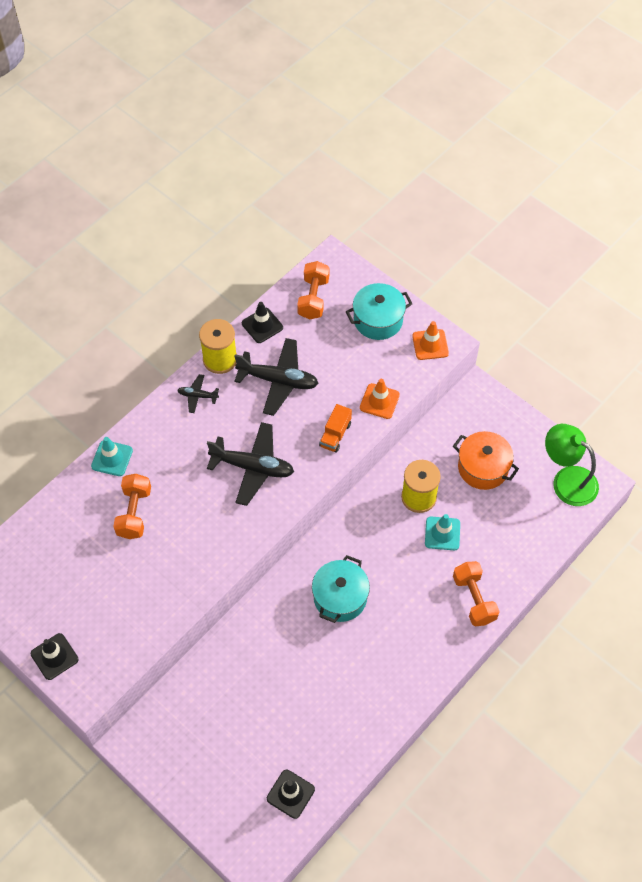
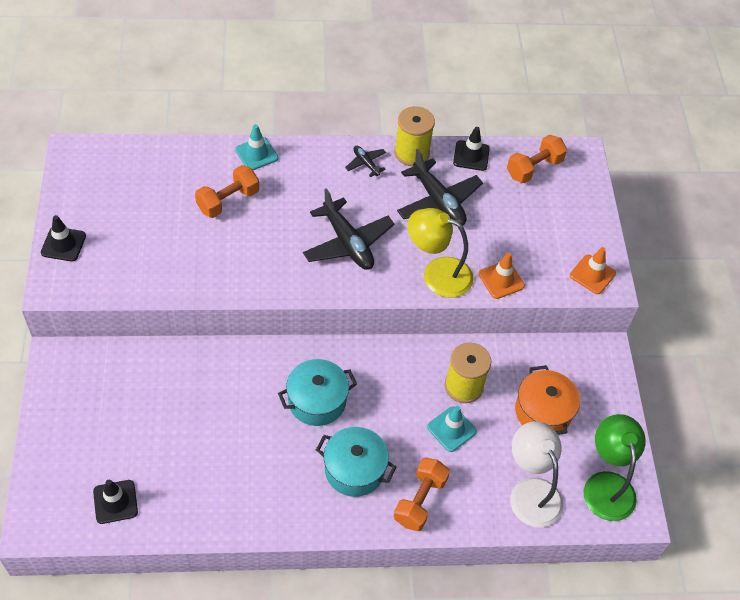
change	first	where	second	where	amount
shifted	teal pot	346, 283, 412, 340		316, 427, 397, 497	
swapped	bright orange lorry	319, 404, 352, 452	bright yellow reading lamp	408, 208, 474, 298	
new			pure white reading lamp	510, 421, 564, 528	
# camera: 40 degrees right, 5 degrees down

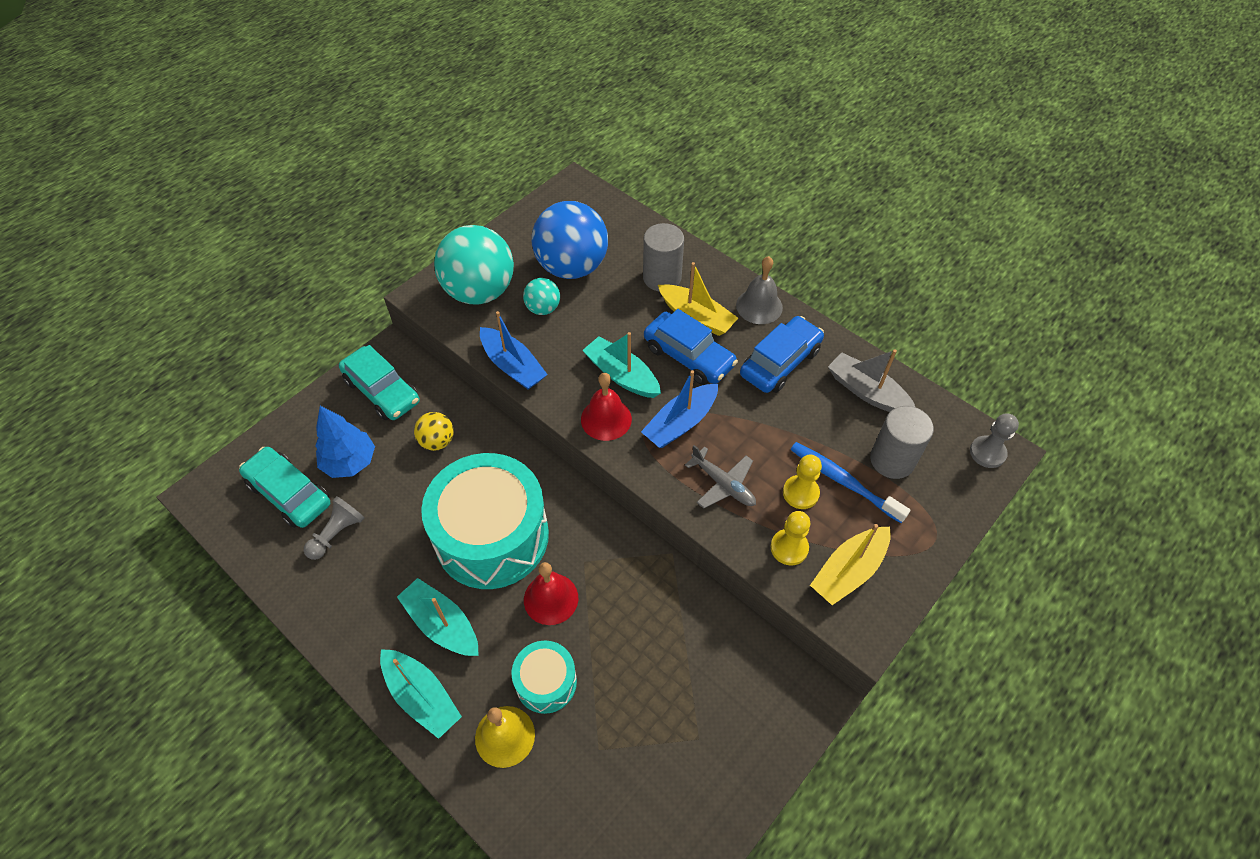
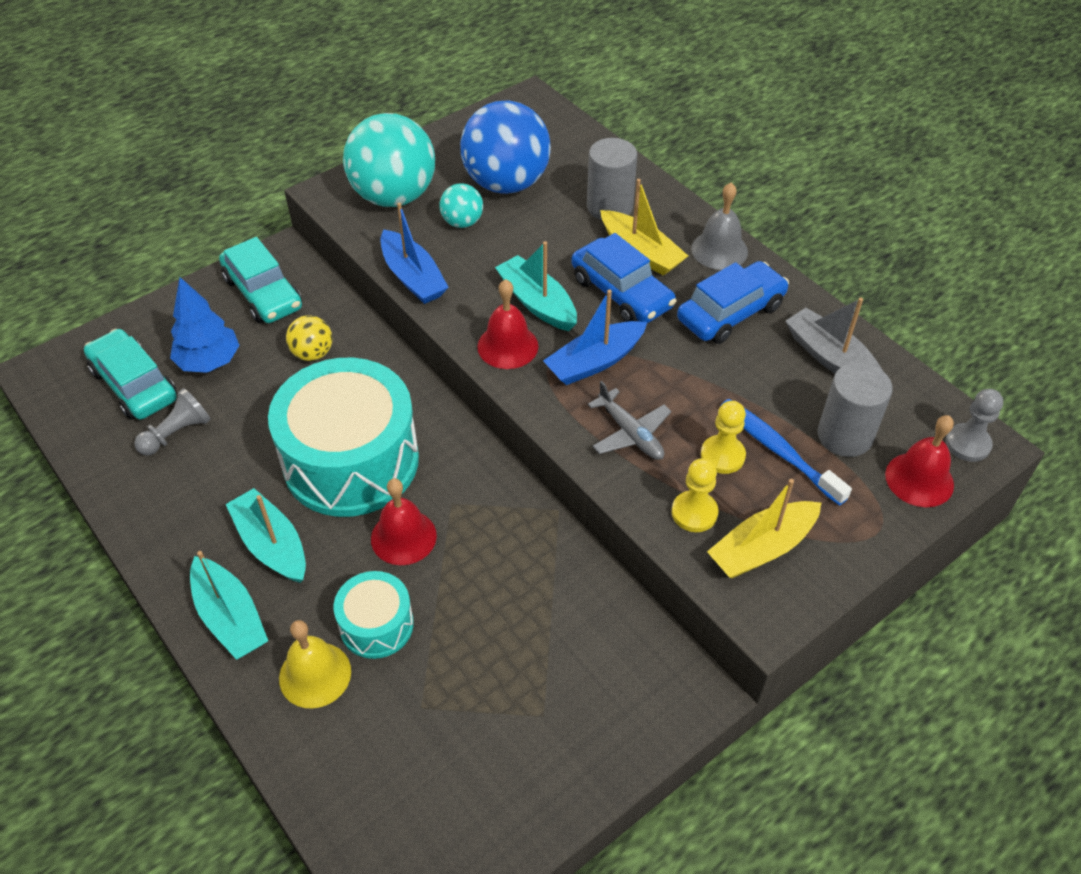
change	first	where	second	where	amount
new			crimson hand bell	885, 415, 954, 507	
# camera: 10 degrees right, 5 degrees down

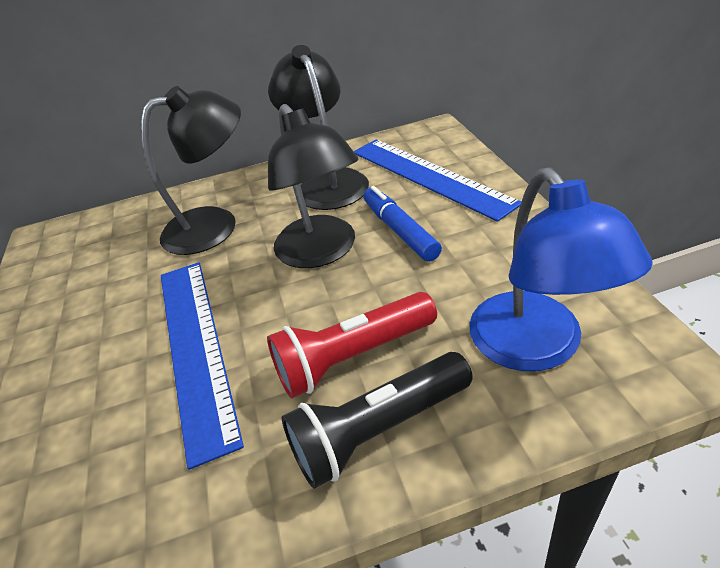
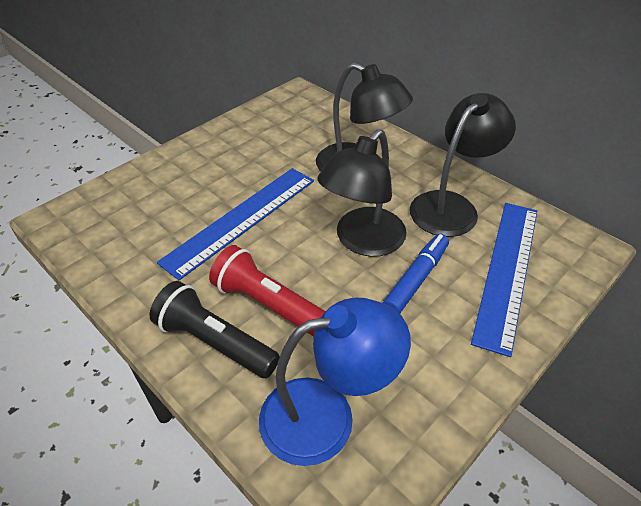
change	first	where	second	where	amount
rotated	cobalt reading lamp	469, 168, 653, 371		259, 298, 411, 466	150 degrees counterclockwise
# camera: 55 degrees right, 5 degrees up

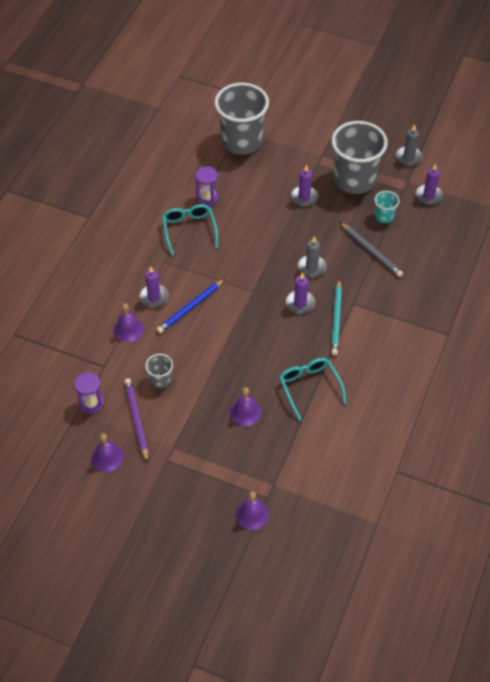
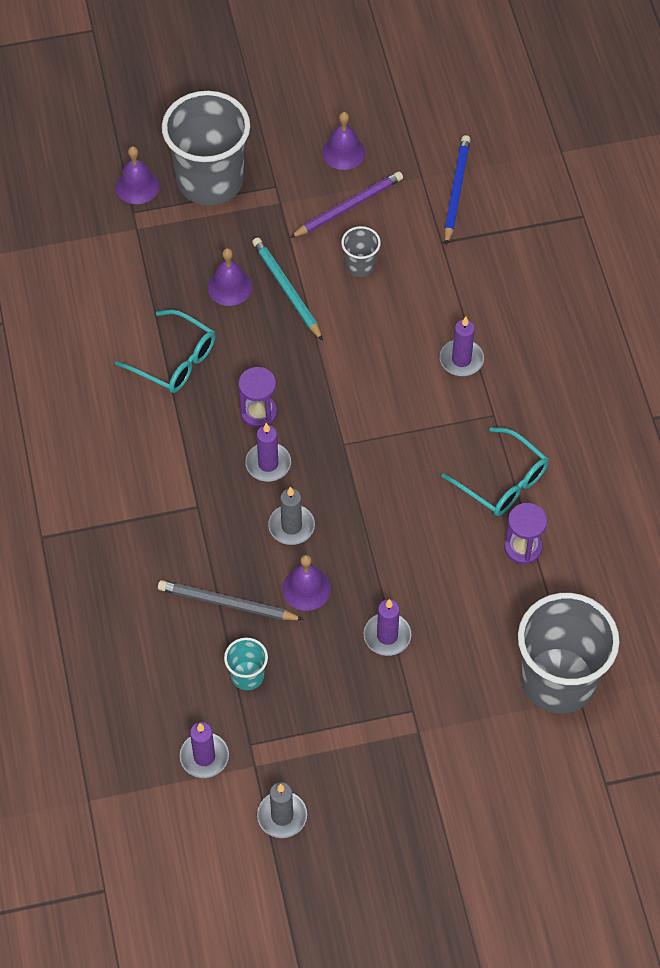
change	first	where	second	where	amount
shifted	ash-grey cup	332, 121, 388, 194		162, 91, 250, 205	
shifted	cobalt pencil	157, 279, 225, 333		444, 135, 470, 245	
shifted	teal pencil	331, 279, 342, 355		252, 237, 323, 341	
shifted	purple hand bell	114, 303, 144, 342		282, 555, 331, 611	
shifted	purple hourglass	74, 372, 104, 414		238, 367, 277, 428	
rotated	purple pencil	124, 378, 148, 462		290, 171, 403, 238	75 degrees counterclockwise
# camera: 145 degrees right, 5 degrees up

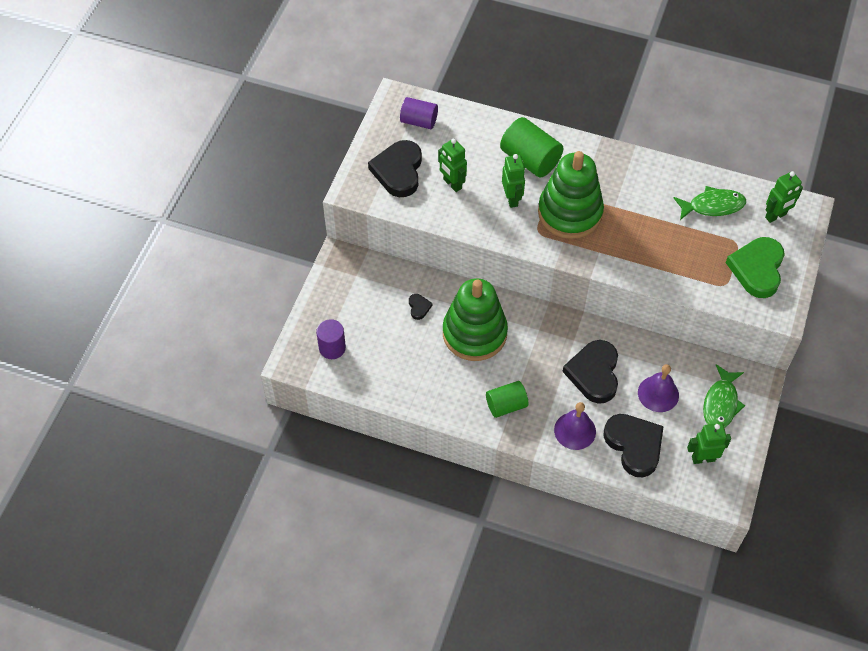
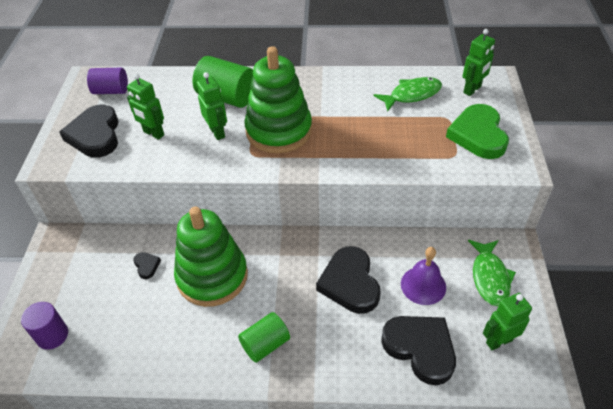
change	first	where	second	where	amount
gone	purple hand bell	554, 402, 596, 450			
# camera: 15 degrees left, 10 degrees down

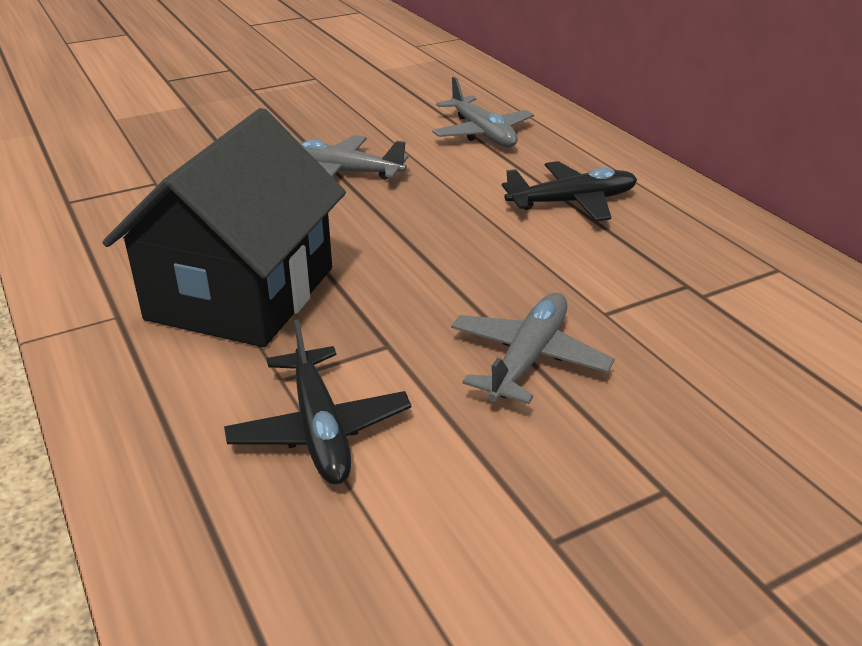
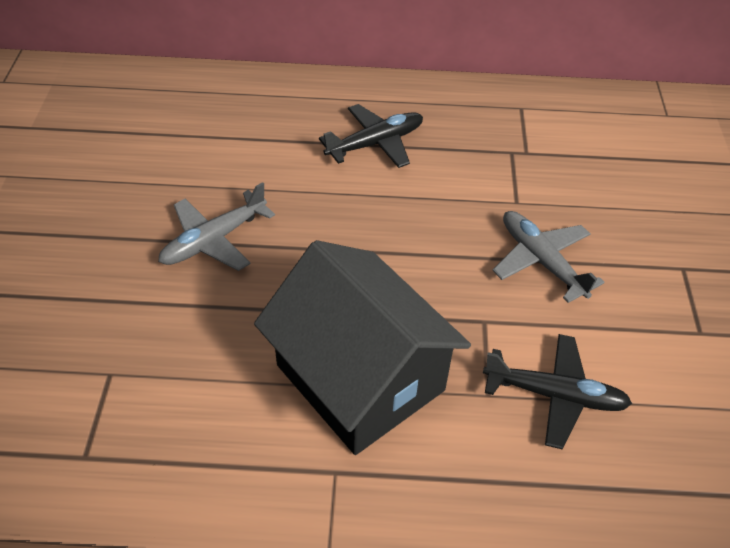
change	first	where	second	where	amount
gone	ash-grey toy plane	432, 77, 534, 147			
rotated	ebony toy plane	502, 161, 637, 221		319, 104, 423, 168	45 degrees clockwise
# camera: 60 degrees left, 15 degrees up

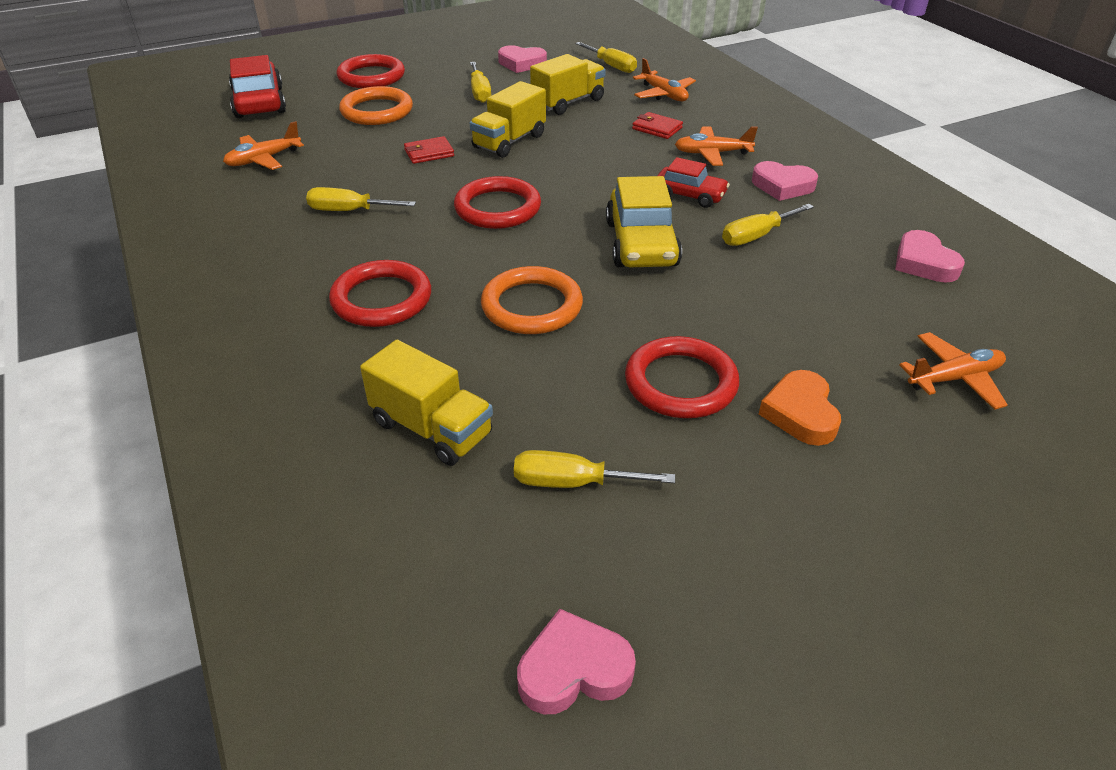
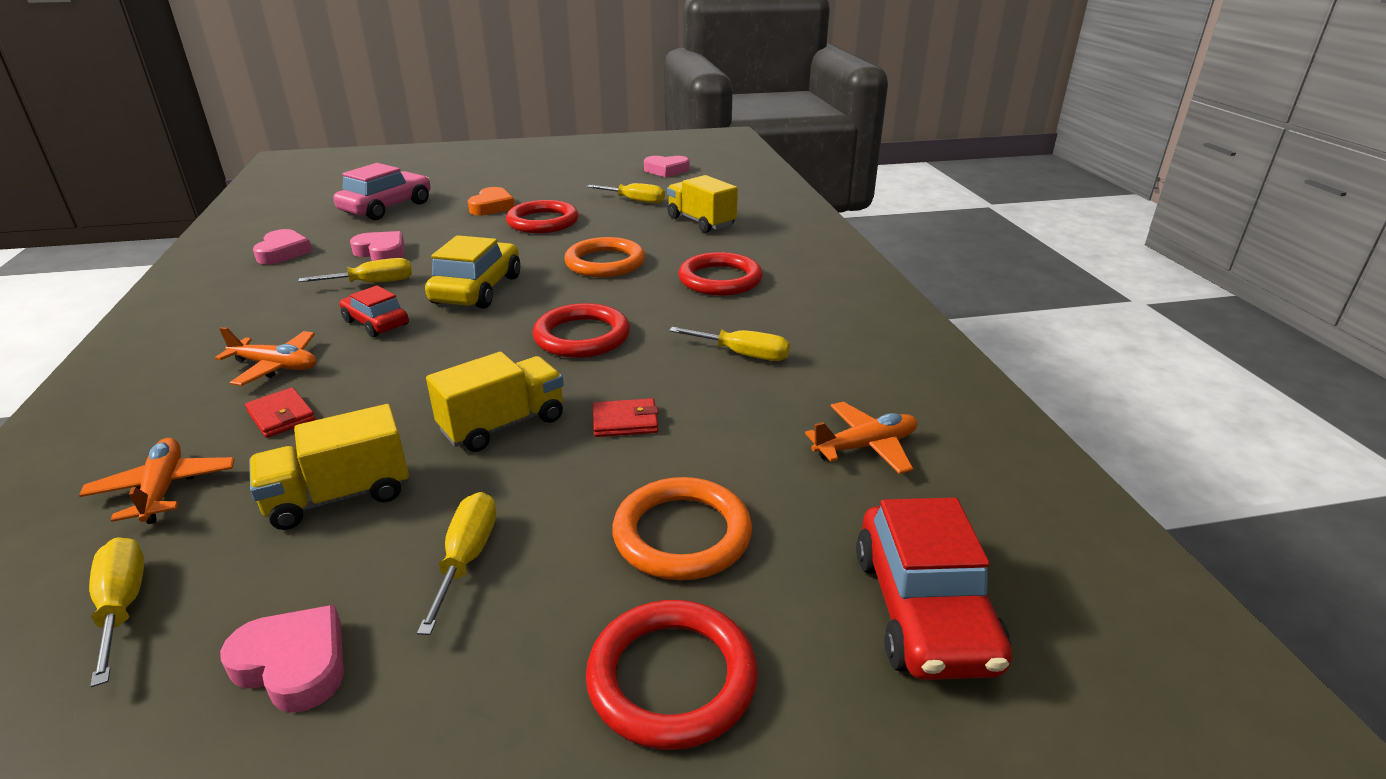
change	first	where	second	where	amount
shifted	pink heart shape	752, 161, 818, 201		350, 231, 404, 261	
swapped	bright orange toy plane	899, 332, 1008, 410	pink car	334, 163, 431, 220	
# camera: 165 degrees left, 10 degrees down

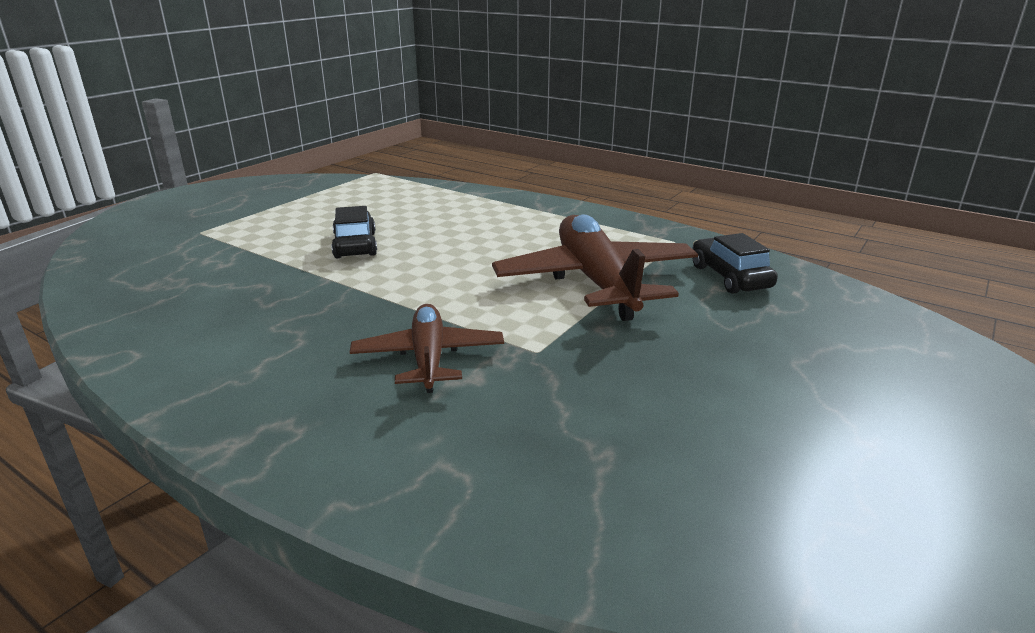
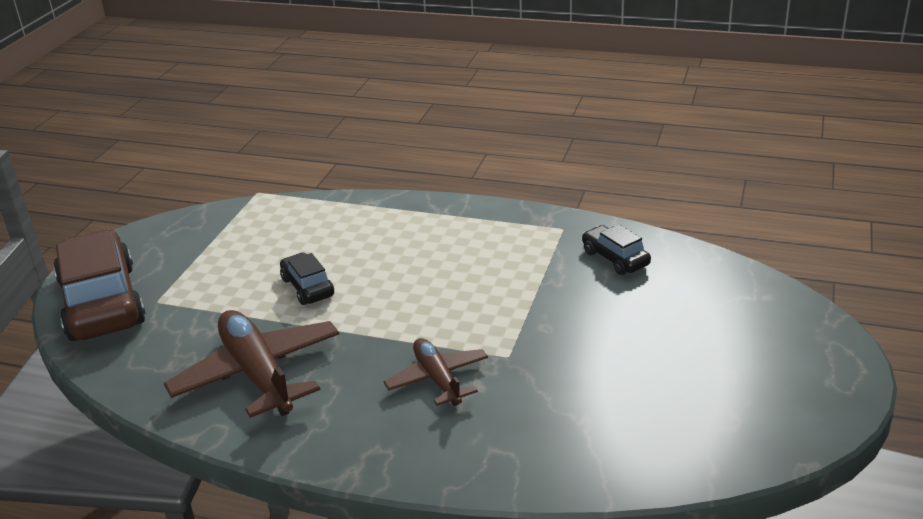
change	first	where	second	where	amount
shifted	dark brown toy plane	492, 215, 698, 321		164, 310, 339, 418	
new			dark brown car	53, 230, 146, 341	
# camera: 15 degrees left, 5 degrees up

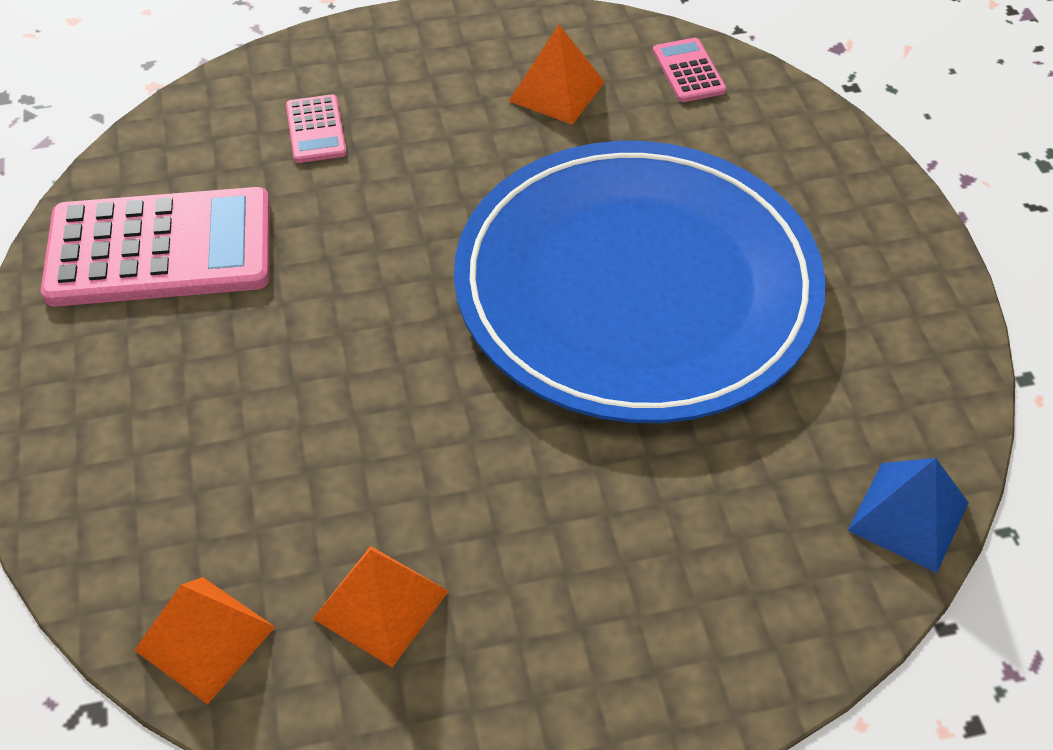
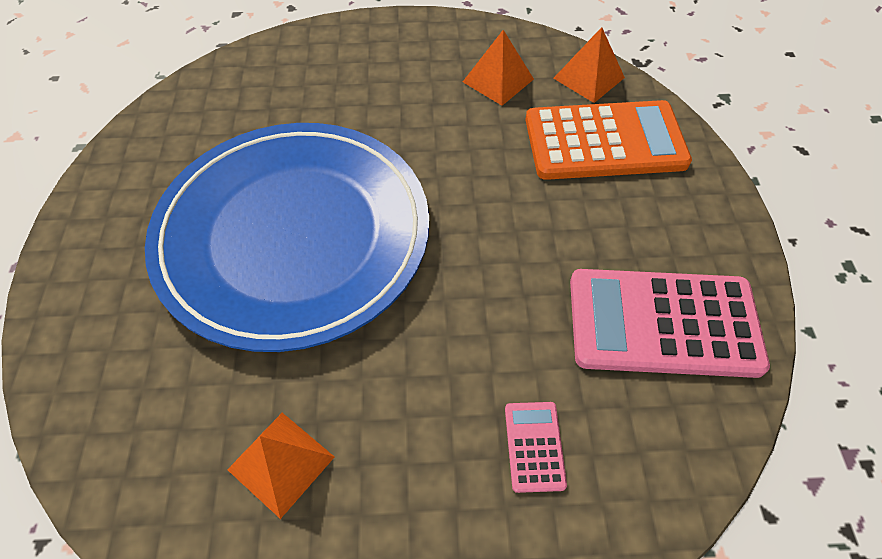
change	first	where	second	where	amount
gone	pink calculator	653, 38, 726, 102			
gone	cobalt pyramid	847, 458, 969, 573			
new			bright orange calculator	526, 100, 692, 180	
# camera: 170 degrees left, 5 degrees up

